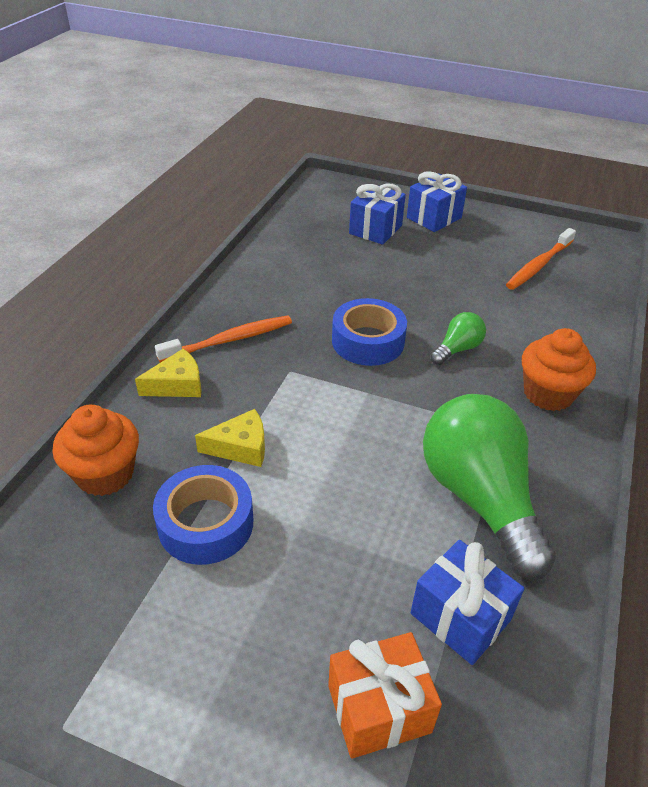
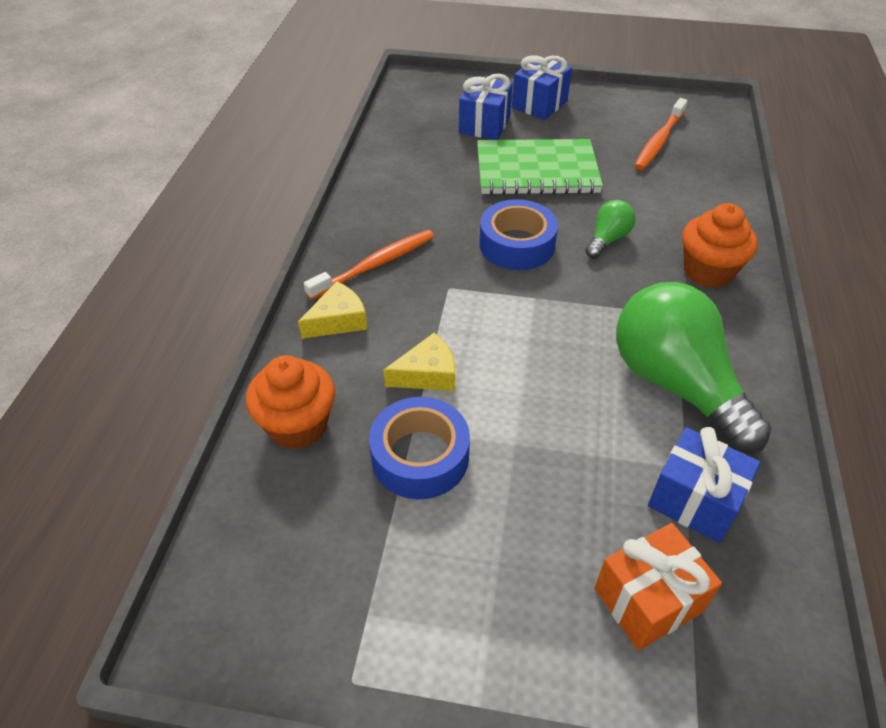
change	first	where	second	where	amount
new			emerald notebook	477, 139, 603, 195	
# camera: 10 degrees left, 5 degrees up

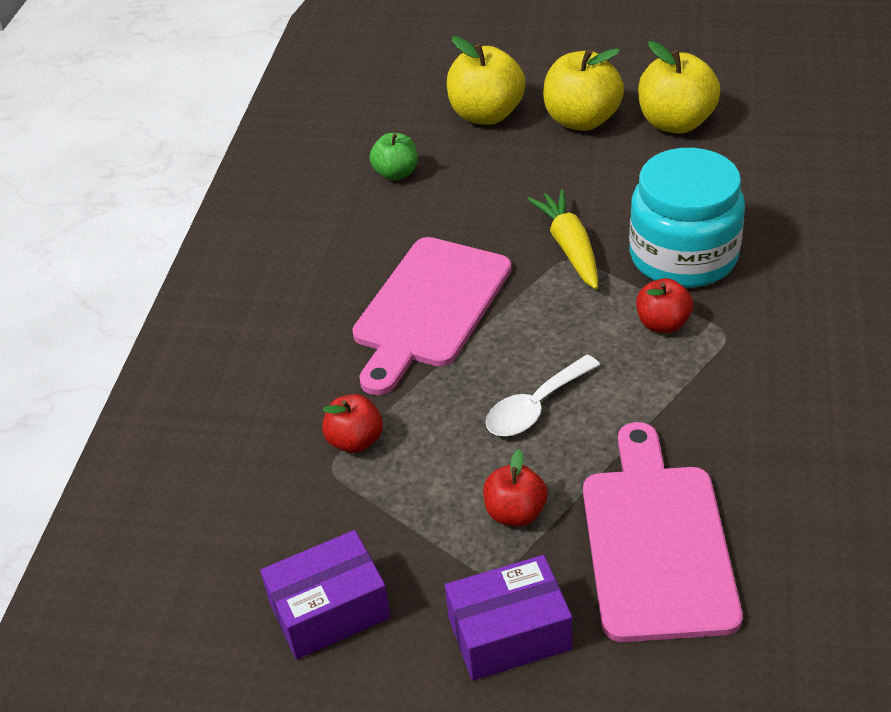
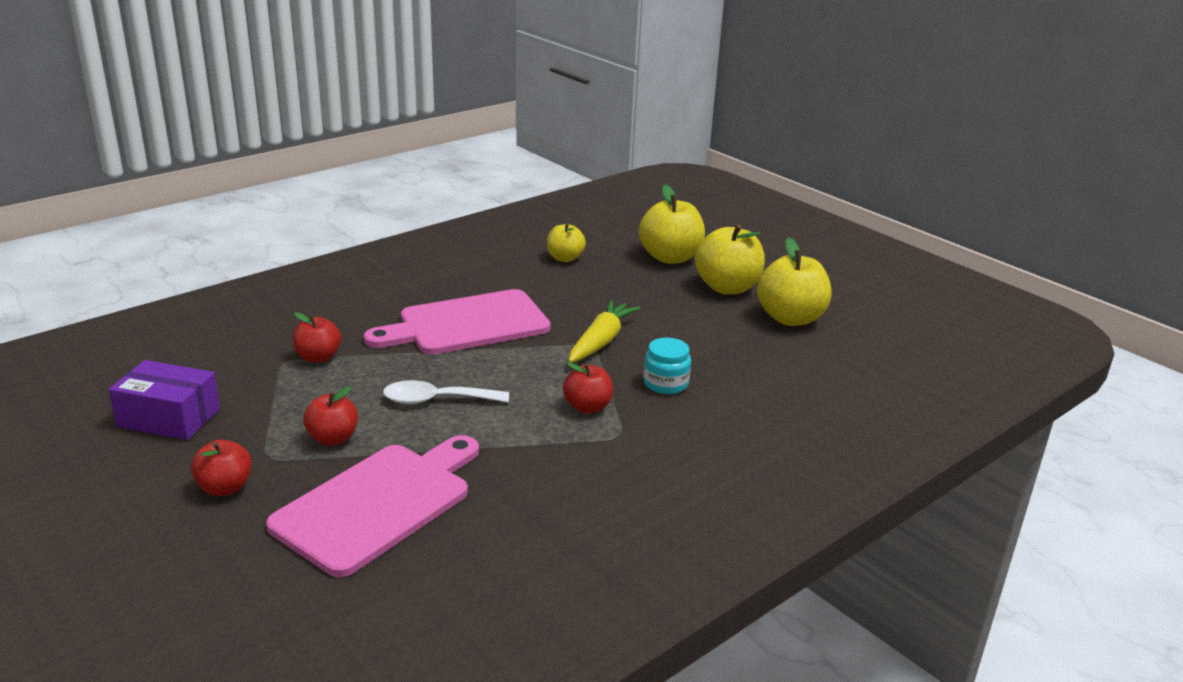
change	first	where	second	where	amount
repainted	emerald apple fruit	369, 133, 418, 180	bright yellow apple fruit	547, 223, 586, 262	
scaled	teal preserve jar	629, 148, 745, 288		643, 338, 691, 394	x0.47
swapped	purple parcel	445, 555, 572, 681	crimson apple fruit	191, 440, 252, 496	
# camera: 35 degrees right, 15 degrees down

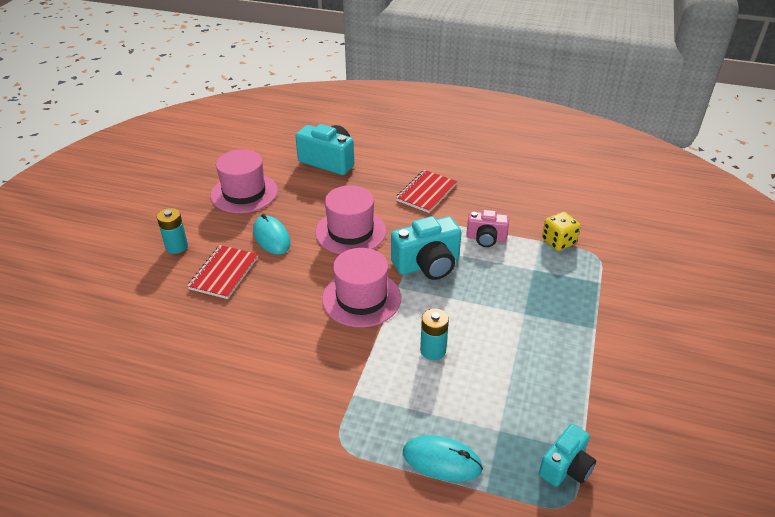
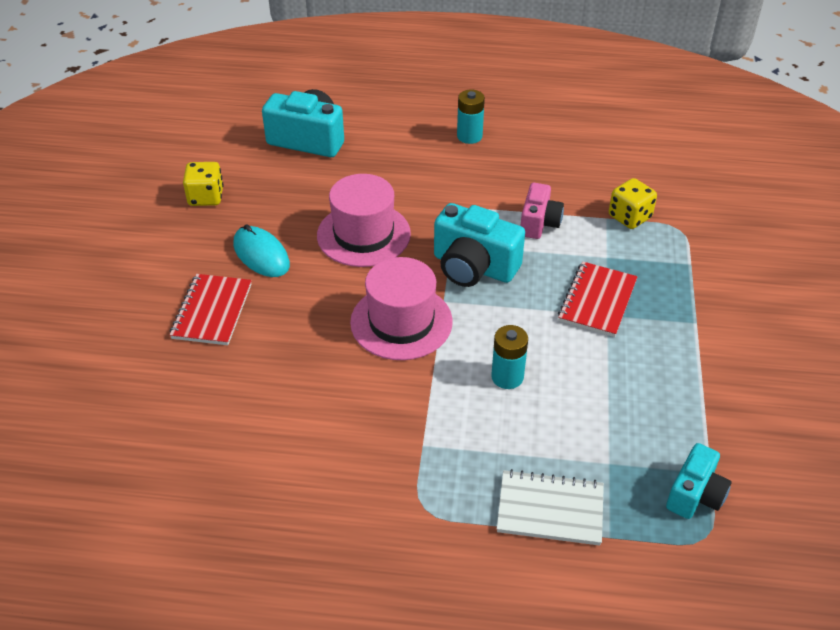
change	first	where	second	where	amount
swapped	pink tall hat	210, 149, 278, 213	bright yellow dice	183, 162, 224, 206	
shifted	crimson notebook	396, 170, 457, 213		558, 262, 638, 337	
shifted	teal battery	157, 208, 188, 254		457, 89, 485, 144	
rotated	pink compact camera	466, 210, 509, 247		521, 183, 564, 239	75 degrees counterclockwise
rotated	teal compact camera	391, 216, 462, 280		434, 203, 525, 287	60 degrees clockwise
swapped	teal PC mouse	403, 435, 483, 482	pure white notebook	497, 469, 604, 546	
# camera: 10 degrees left, 5 degrees up

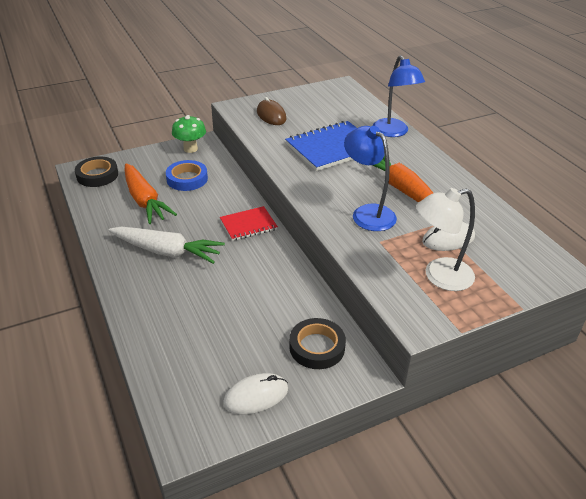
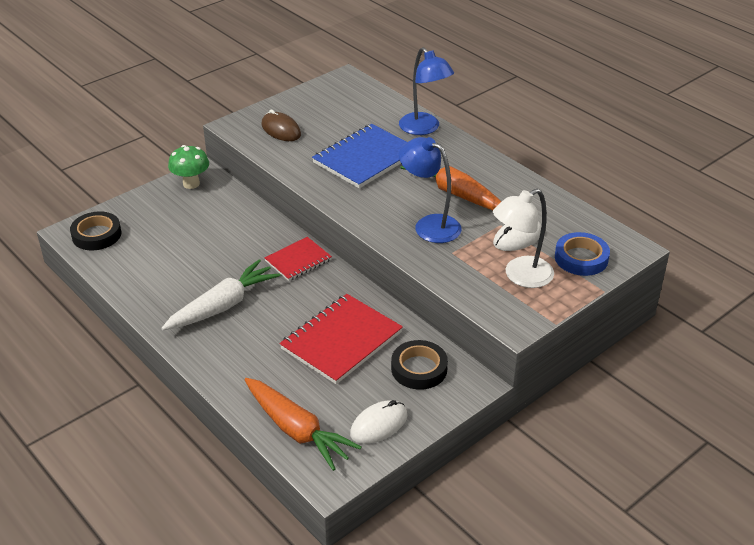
change	first	where	second	where	amount
shifted	cobalt roll of tape	166, 160, 208, 191		555, 232, 610, 276	
shifted	bright orange carrot	125, 163, 177, 224		245, 378, 362, 471	
rotated	pure white carrot	109, 227, 225, 264		161, 259, 281, 330	45 degrees counterclockwise
new			crimson notebook	279, 294, 403, 384	
# camera: 15 degrees left, 0 degrees up

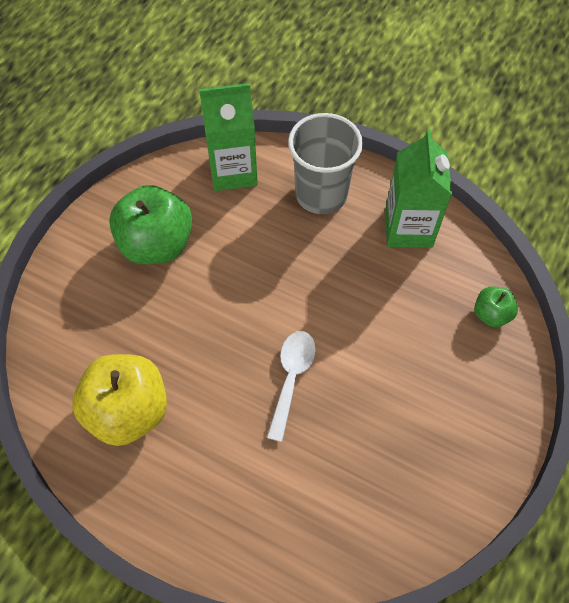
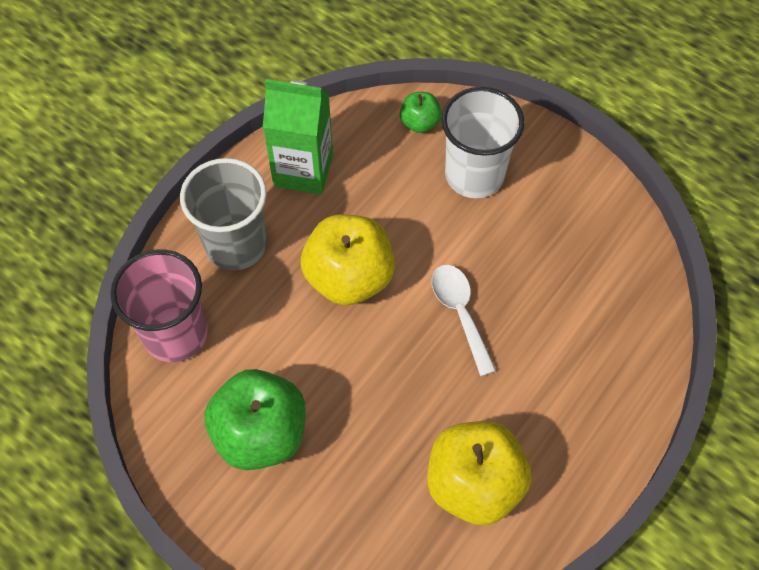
change	first	where	second	where	amount
swapped	emerald milk carton	199, 83, 258, 191	pink cup	110, 250, 208, 362	
rotated	pure white spoon	267, 331, 316, 442		432, 265, 496, 376	45 degrees clockwise
new			pure white cup	441, 87, 525, 198	
new			bright yellow apple fruit	301, 214, 395, 306	
# camera: 80 degrees left, 0 degrees up

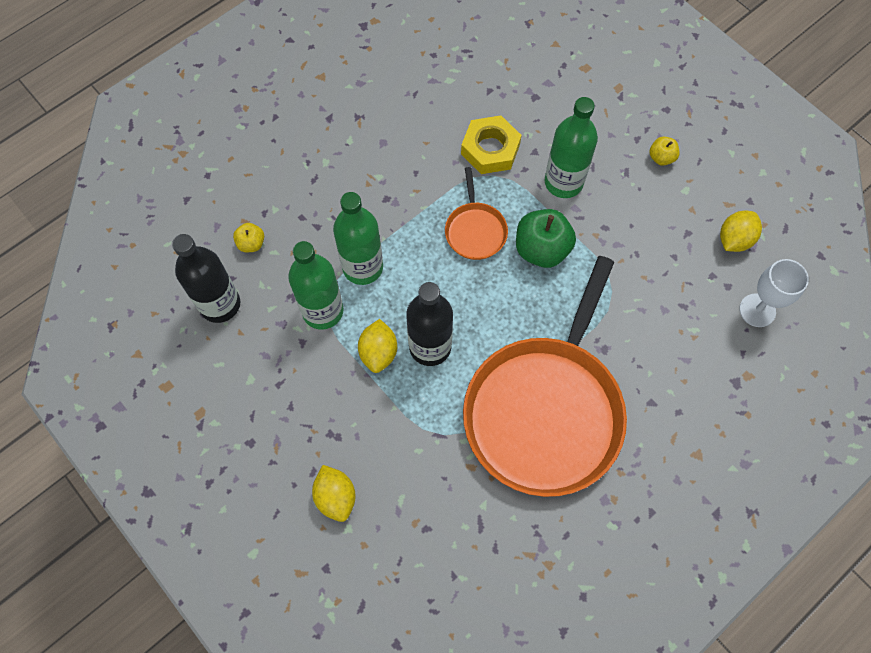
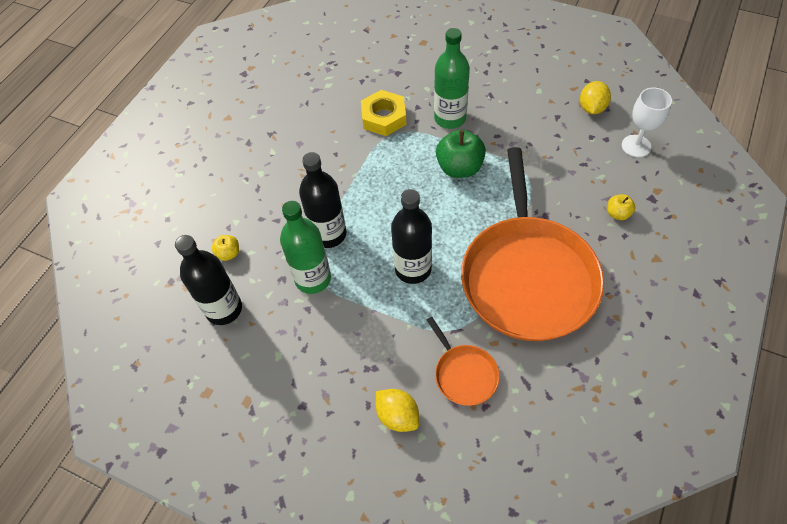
change	first	where	second	where	amount
shifted	bright yellow apple fruit	649, 137, 679, 166		607, 194, 636, 220	
shifted	bright orange skillet	445, 167, 508, 260		427, 317, 499, 406	
repainted	emerald flask	333, 192, 383, 285	ebony flask	299, 152, 346, 248	
gone	bright yellow toy lemon	358, 319, 397, 373			
# camera: 20 degrees left, 10 degrees down

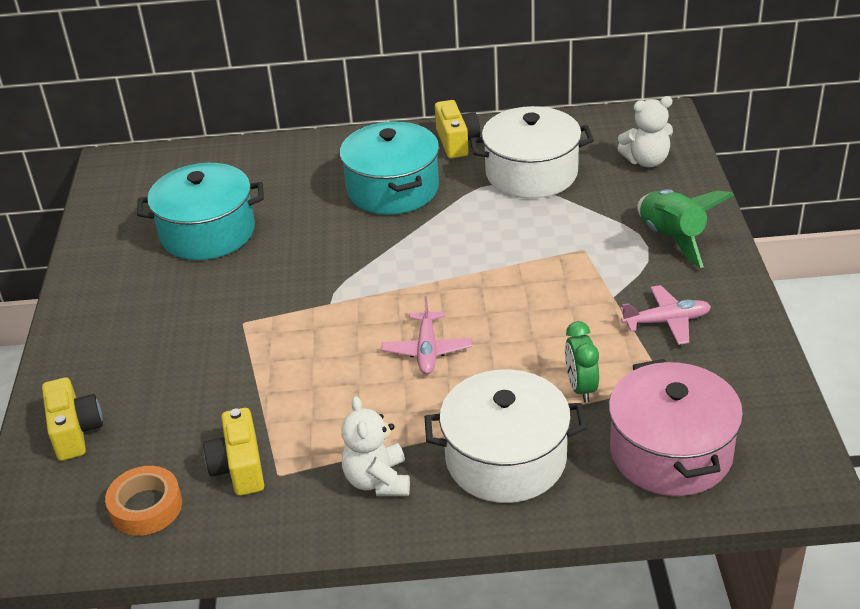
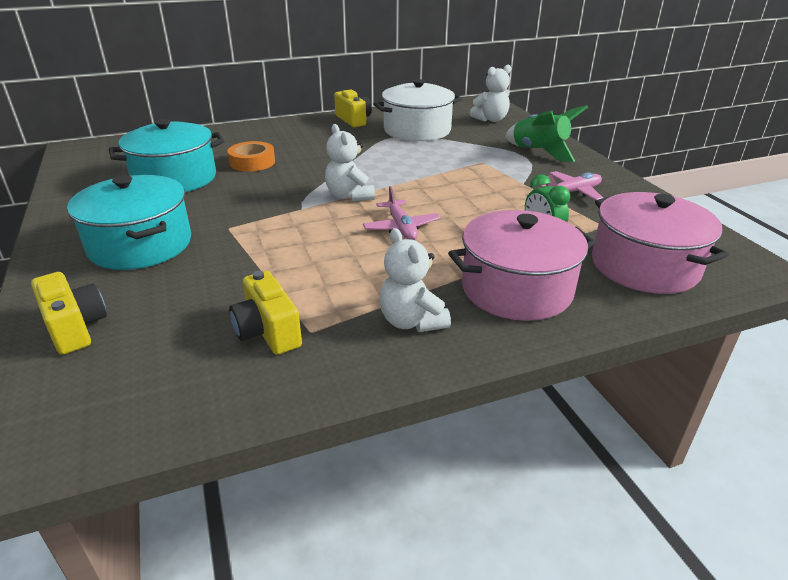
change	first	where	second	where	amount
shifted	teal pot	340, 122, 439, 215		67, 175, 191, 270	
repainted	pure white pot	425, 369, 587, 503	pink pot	448, 210, 596, 321	
shifted	bright orange roll of tape	105, 466, 182, 536		227, 141, 275, 172	
new			pure white stuffed bear	325, 124, 375, 201	
# camera: 20 degrees left, 5 degrees down

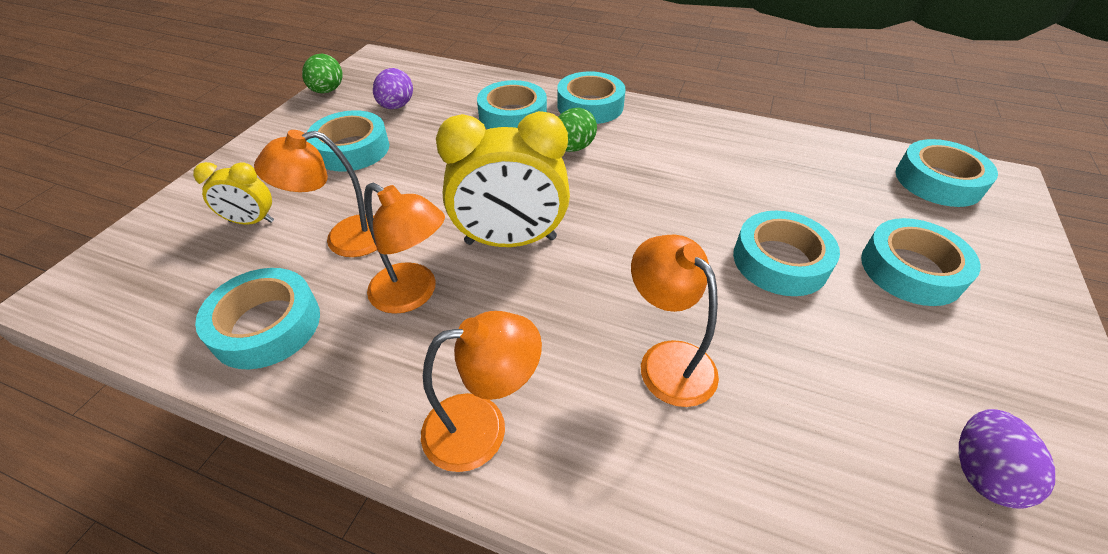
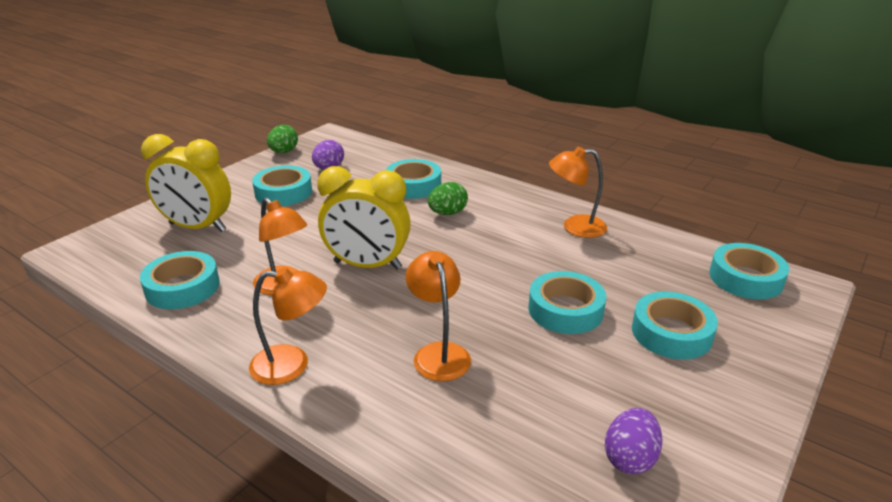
change	first	where	second	where	amount
gone	teal roll of tape	557, 72, 626, 124			
shifted	bright orange reading lamp	254, 130, 377, 257		549, 147, 607, 238	
scaled	bright yellow clock	193, 162, 274, 225		141, 134, 231, 232	x1.94
# camera: 15 degrees right, 15 degrees down

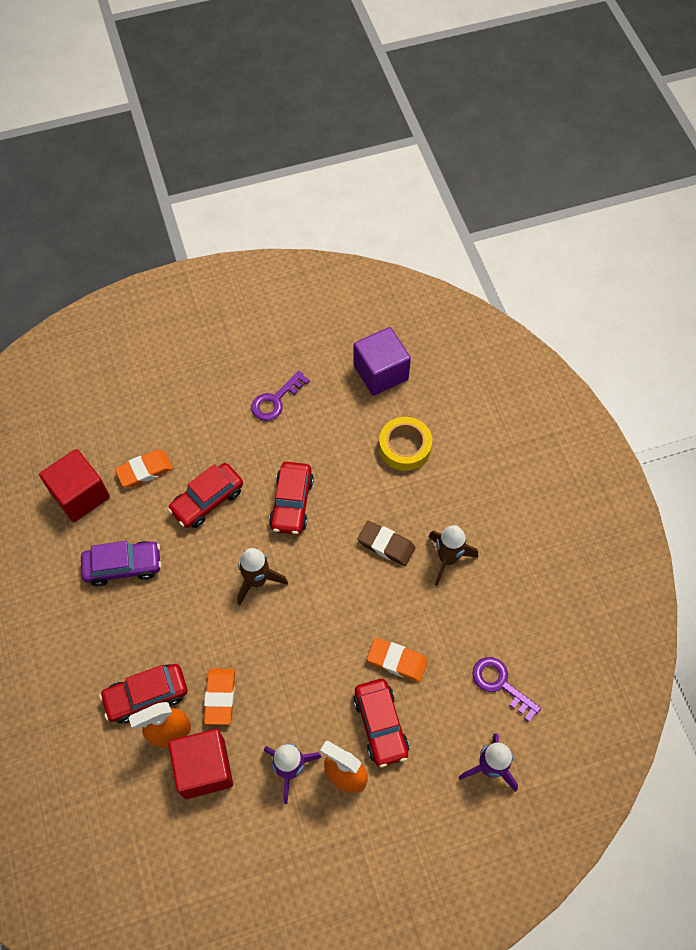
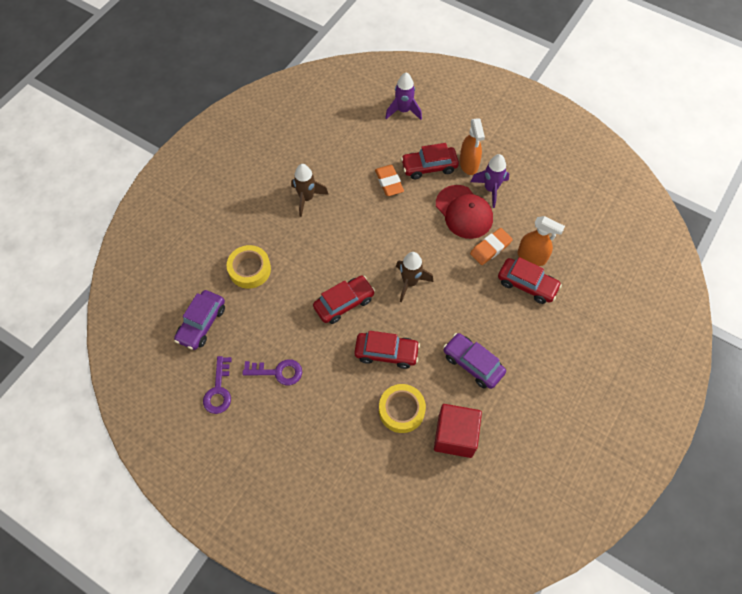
change	first	where	second	where	amount
swapped	purple solid cube	353, 327, 411, 396	purple car	174, 290, 225, 350	
swapped	bright orange eraser	115, 450, 173, 488	bright yellow roll of tape	379, 384, 426, 433	
gone	dark brown eraser	358, 521, 416, 566			
shifted	purple key	472, 657, 541, 722		203, 356, 232, 414	
rotated	crimson car	353, 679, 409, 767		401, 143, 459, 179	135 degrees counterclockwise
gone	crimson solid cube	168, 729, 233, 799			
new			crimson cap	436, 185, 493, 239	
# camera: 130 degrees left, 0 degrees up

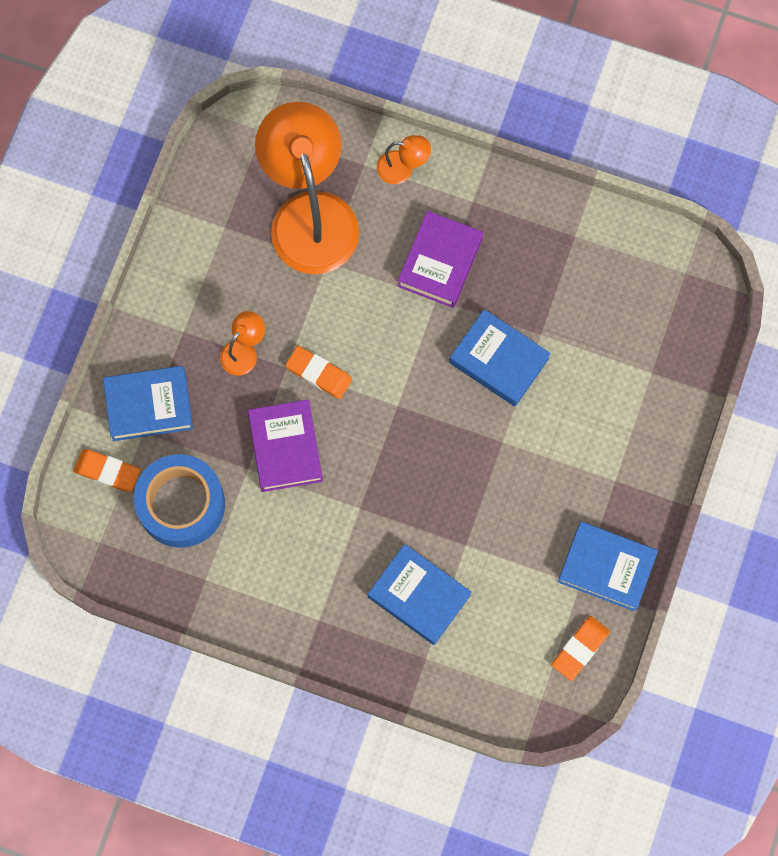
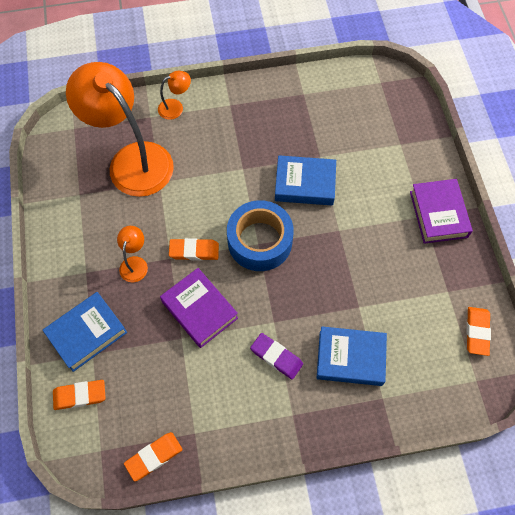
change	first	where	second	where	amount
shifted	purple hardcover	398, 211, 483, 308		410, 179, 473, 244	
shifted	cobalt roll of tape	134, 454, 225, 548		227, 200, 294, 271	
gone	cobalt hardcover	558, 521, 658, 611			
new			purple eraser	250, 333, 303, 379	
new			bright orange eraser	124, 432, 183, 481	
# camera: 30 degrees left, 10 degrees down

